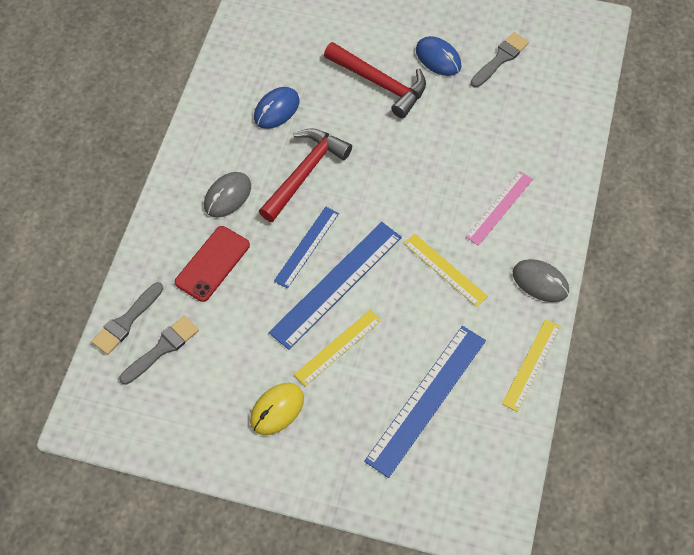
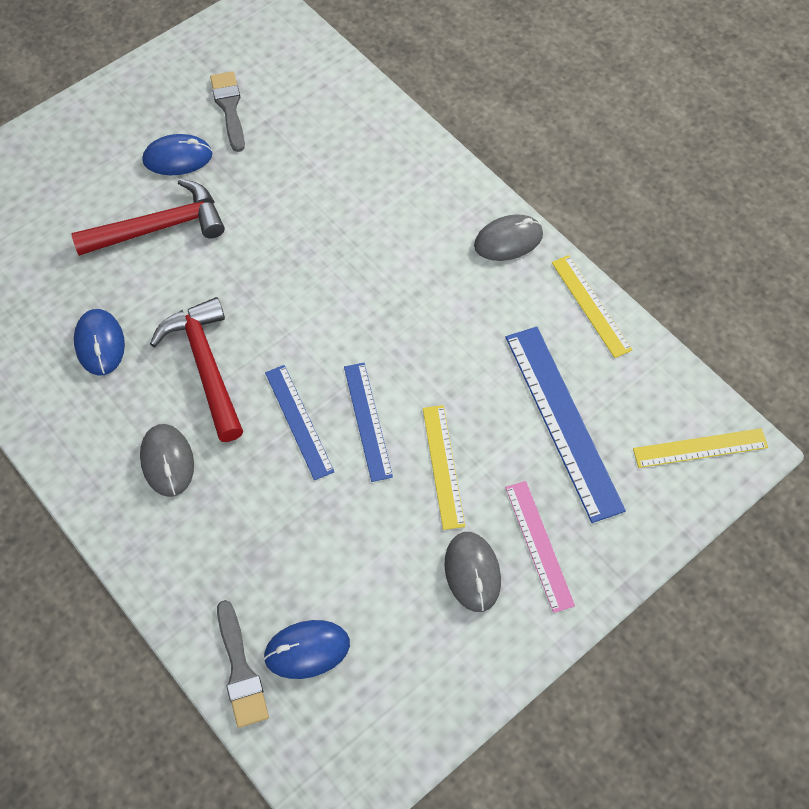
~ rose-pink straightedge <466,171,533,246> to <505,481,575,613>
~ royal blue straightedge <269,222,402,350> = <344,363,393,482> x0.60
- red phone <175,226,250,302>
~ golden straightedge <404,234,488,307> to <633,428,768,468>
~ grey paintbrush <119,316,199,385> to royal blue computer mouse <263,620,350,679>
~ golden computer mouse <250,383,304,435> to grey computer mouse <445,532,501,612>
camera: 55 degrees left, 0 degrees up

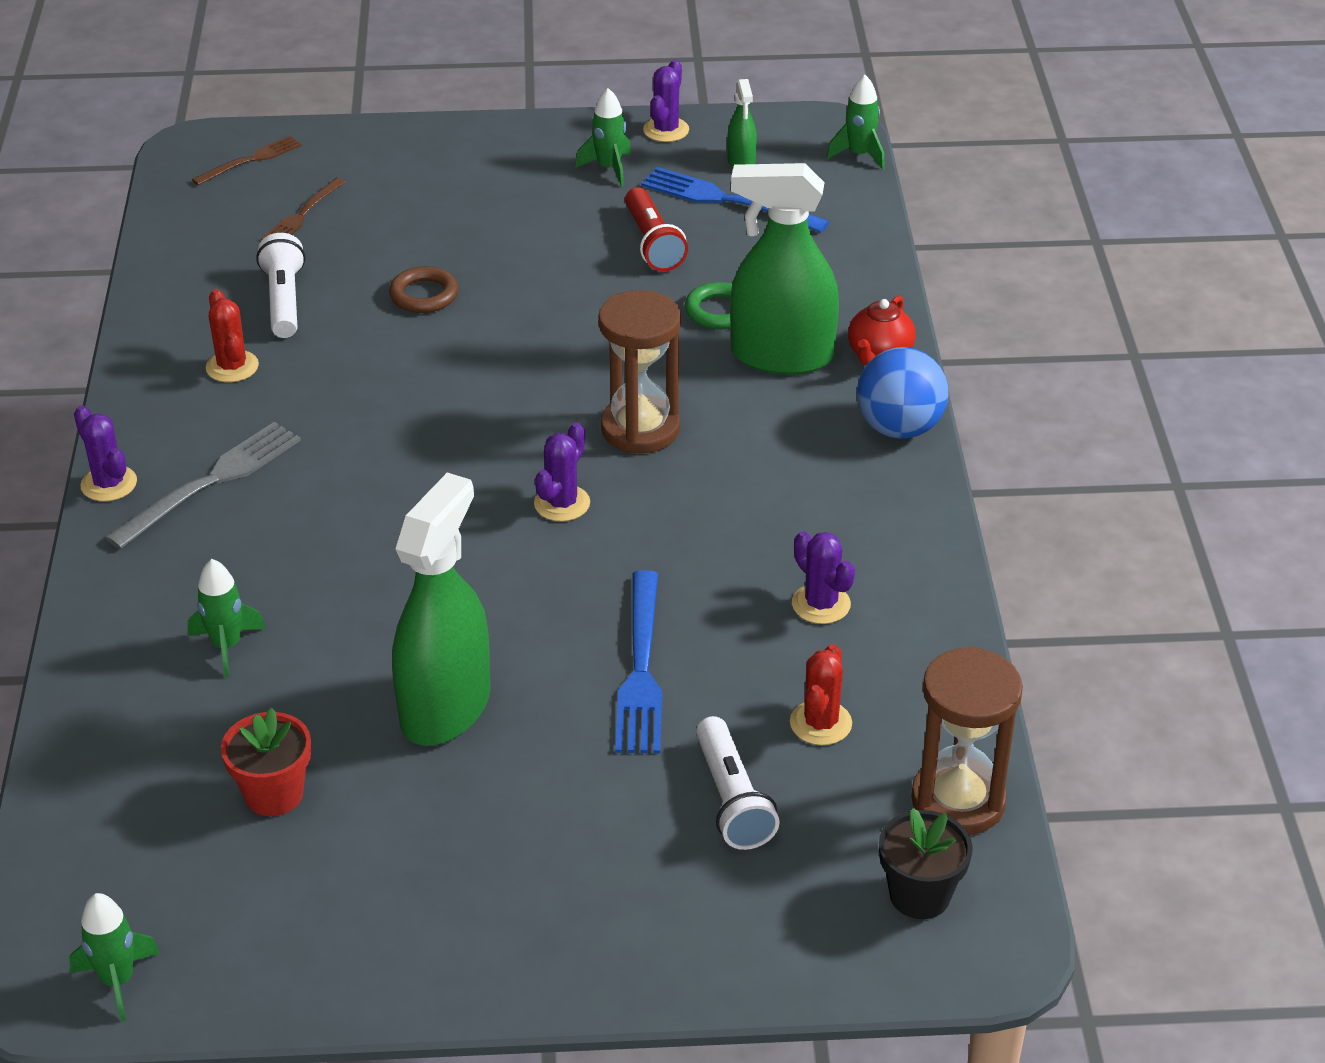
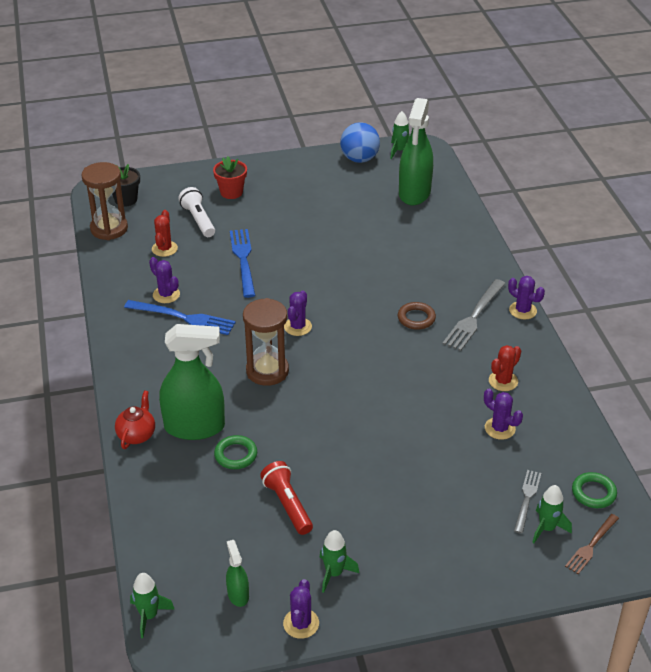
~ royal blue table fork <641,167,830,233> to <124,300,236,335>
~ brown table fork <261,178,346,240> to grey table fork <514,470,541,534>
~ snow-white torch <256,233,305,338> to purple prickly plant <484,389,523,440>
~ brown ring <389,266,459,313> to <398,302,436,330>
~ red prickly plant <206,289,259,382> = <489,345,521,391> 75 degrees clockwise
~ royal blue sphere <857,347,949,439> to <340,122,380,163>
~ emerald sprayer <392,473,491,746> to <399,98,433,205>
~ emerald rocket <188,559,266,677> to <532,485,572,543>
~ red flower pot <221,708,311,816> to <213,156,247,199>
+ emerald ring <572,472,617,508>
camera: 170 degrees right, 0 degrees up

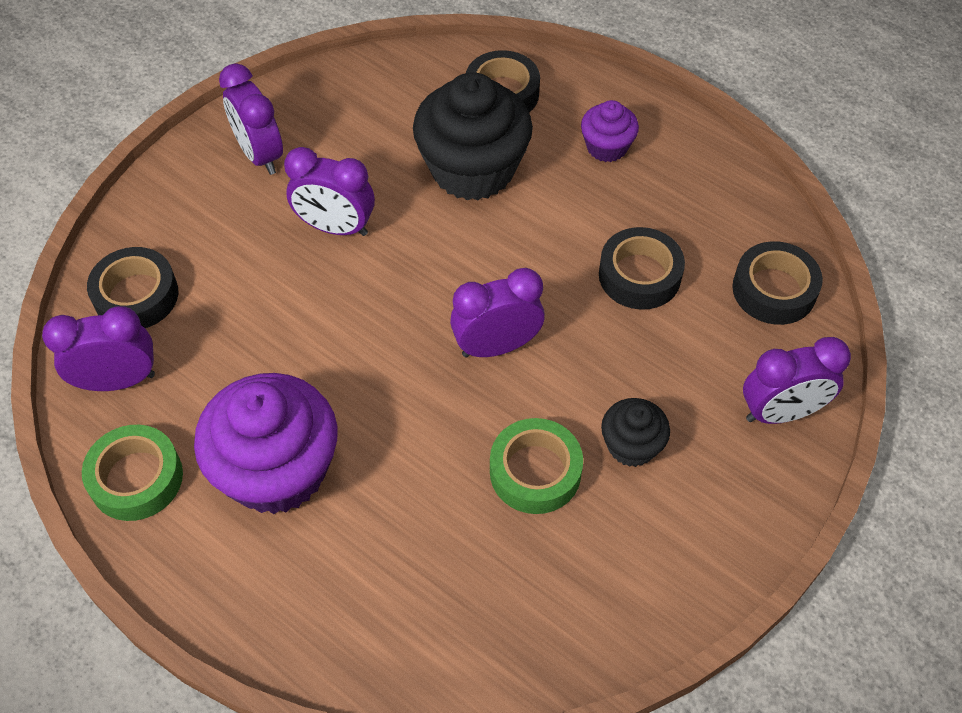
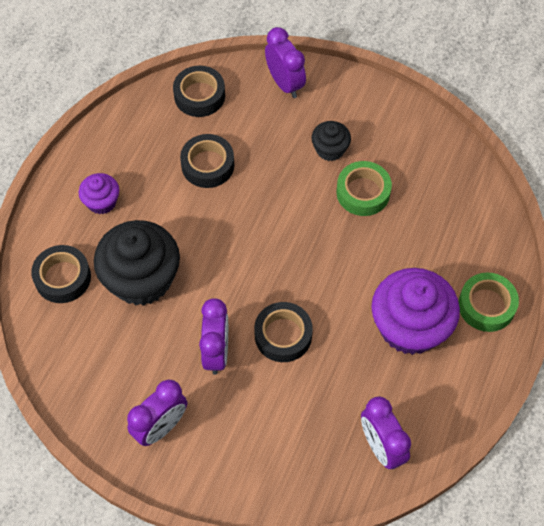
~ jet-black sticky tape <87,247,178,328> to <254,302,313,362>
- purple bedside clock <450,268,545,357>
~ emerald sticky tape <82,425,183,521> to <458,273,519,332>
camera: 105 degrees left, 5 degrees up

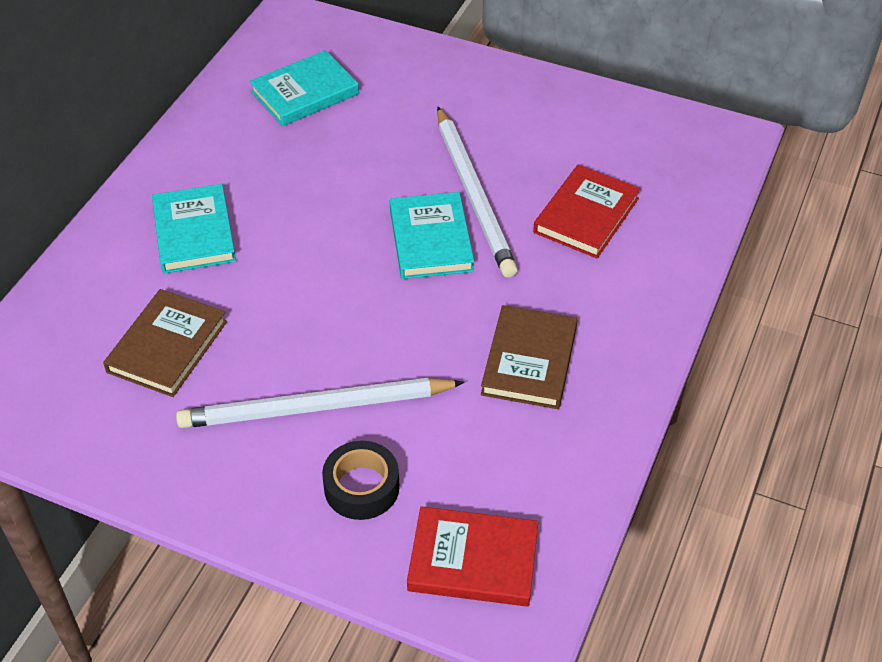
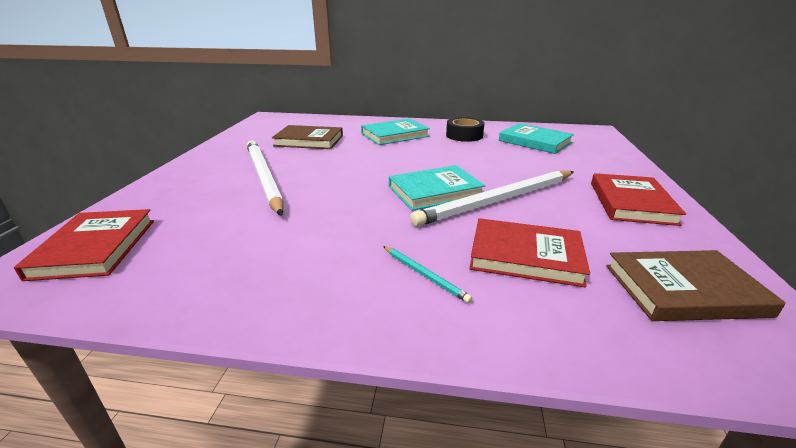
~ brown book <481,305,577,409> to <606,250,786,321>
~ jet-black sticky tape <322,441,399,520> to <446,117,485,142>
+ red book <591,173,686,226>
+ aqua pencil <383,246,473,303>
camera: 75 degrees right, 20 degrees down

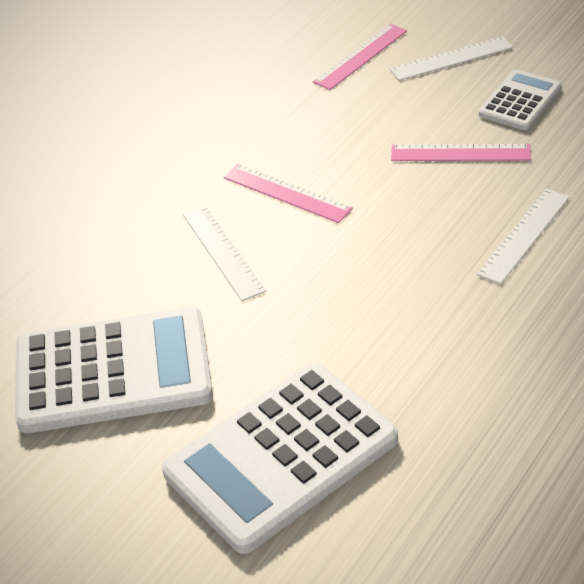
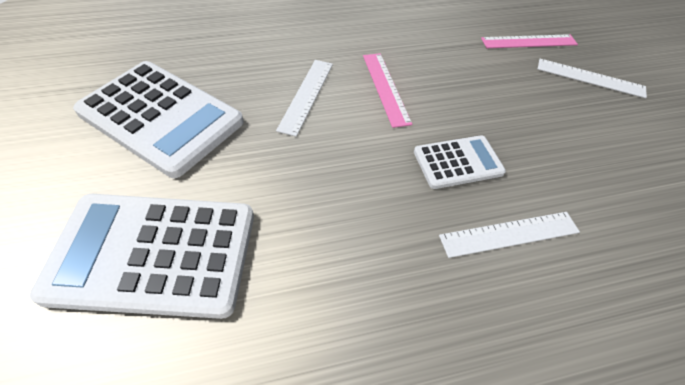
~ snow-white calculator <479,69,562,130> to <414,135,506,189>
- rose-pink straightedge <391,144,531,161>
camera: 35 degrees right, 10 degrees up

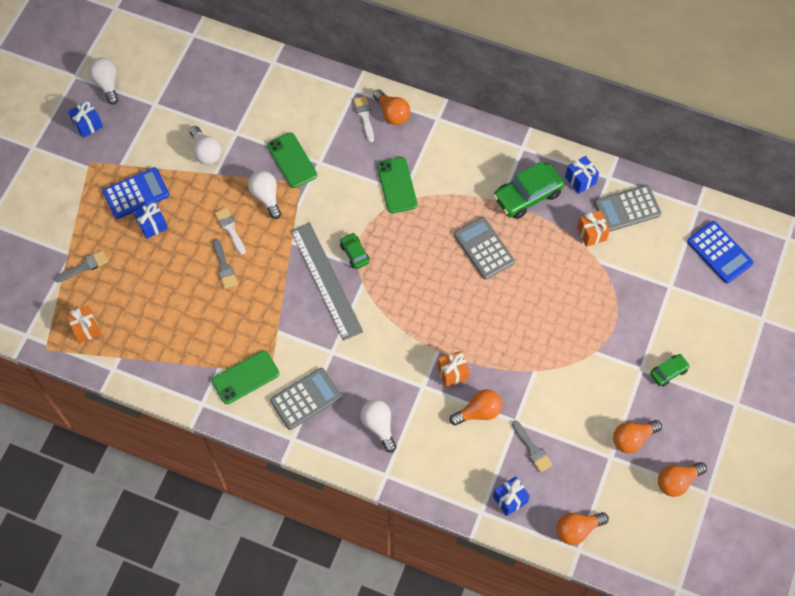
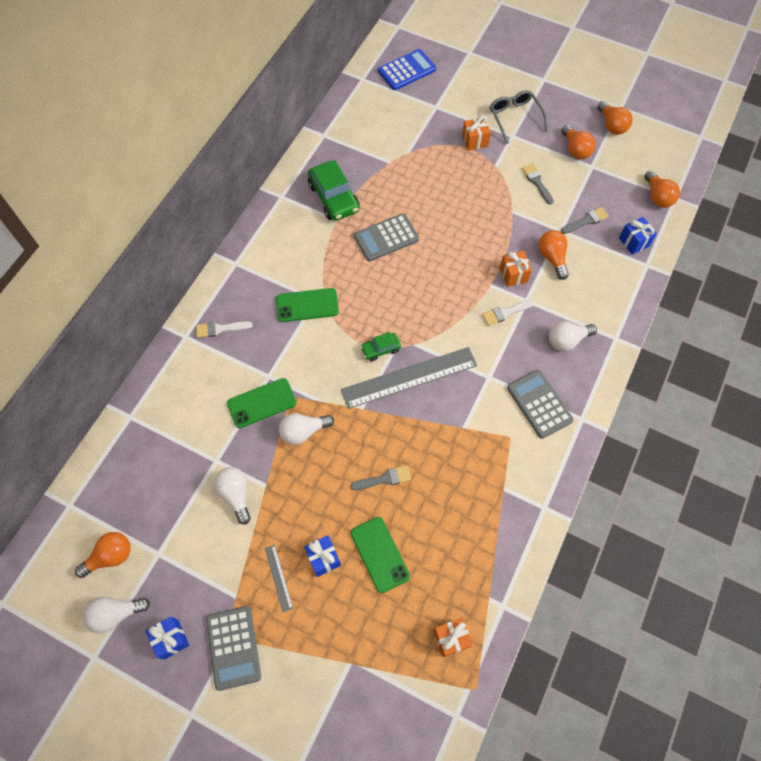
~ bright orange bulb <373,90,410,125> to <75,532,130,578>
~ snow-white bulb <190,126,221,165> = <214,467,251,524> 90 degrees counterclockwise
- royal blue present <565,156,599,194>
~ royal blue calculator <102,167,169,219> to grey straightedge <265,545,293,612>
~ grey calculator <594,185,661,232> to <206,606,261,691>
~ snow-white paintbrush <215,207,245,255> to <482,299,535,326>
~ bright orange present <577,210,610,247> to <462,116,491,151>
~ grey paintbrush <54,250,108,282> to <522,164,554,205>
~ emerald phone <212,350,279,404> to <351,517,410,593>
~ emerald car <650,354,690,387> to grey spectacles <490,90,548,144>
camera: 85 degrees left, 0 degrees up

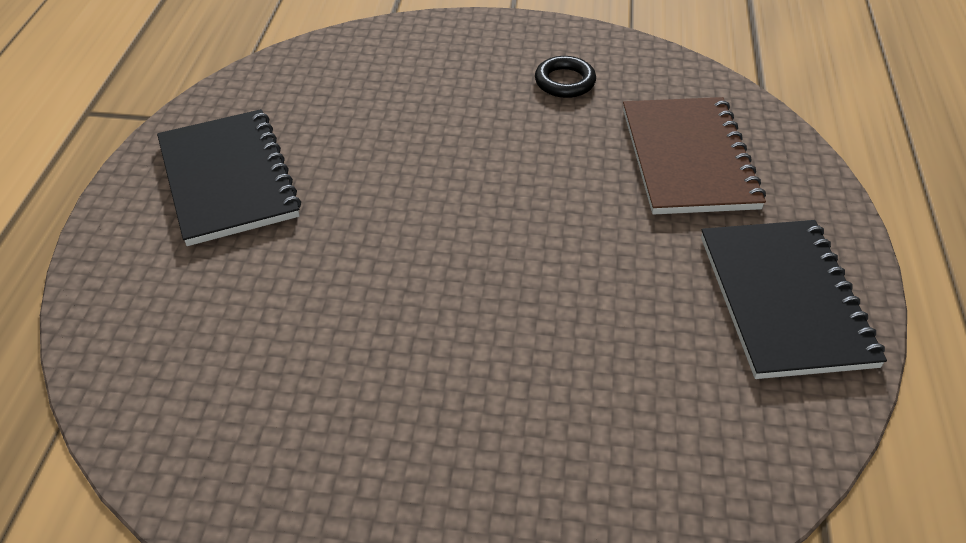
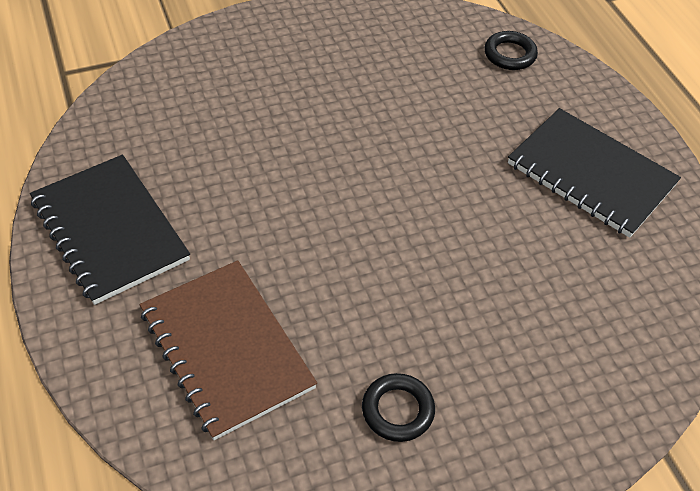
+ jet-black ring <484,31,538,70>
camera: 150 degrees right, 5 degrees up

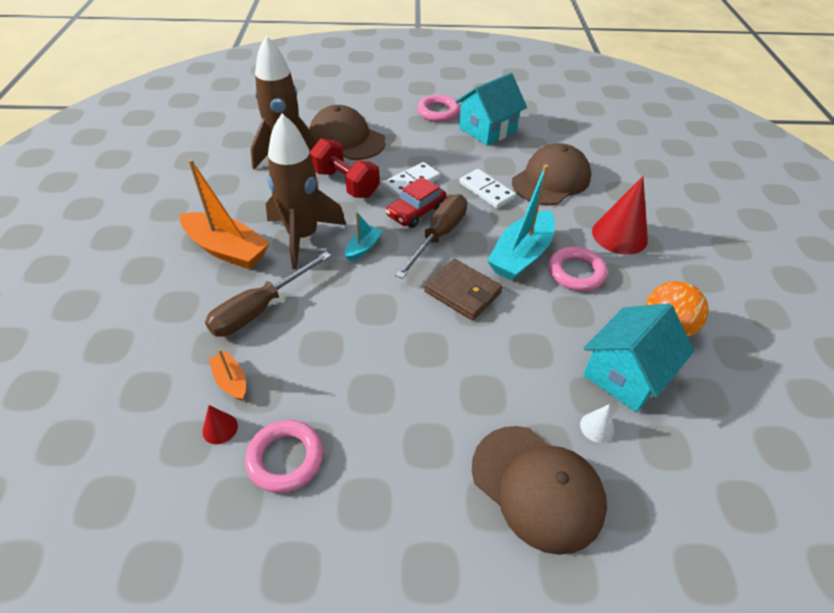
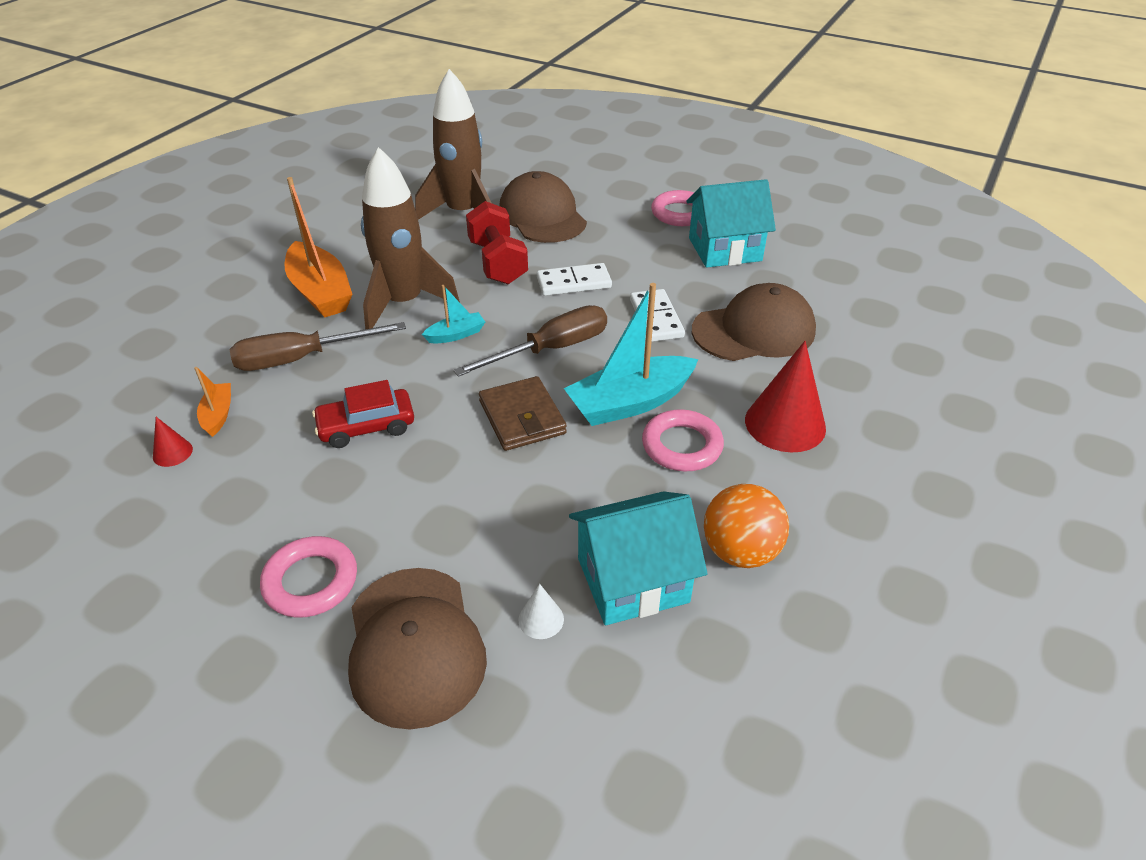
~ red car <386,177,447,228> to <312,380,414,448>
~ rose-pink ring <245,420,323,493> to <260,536,357,618>
camera: 30 degrees right, 5 degrees down

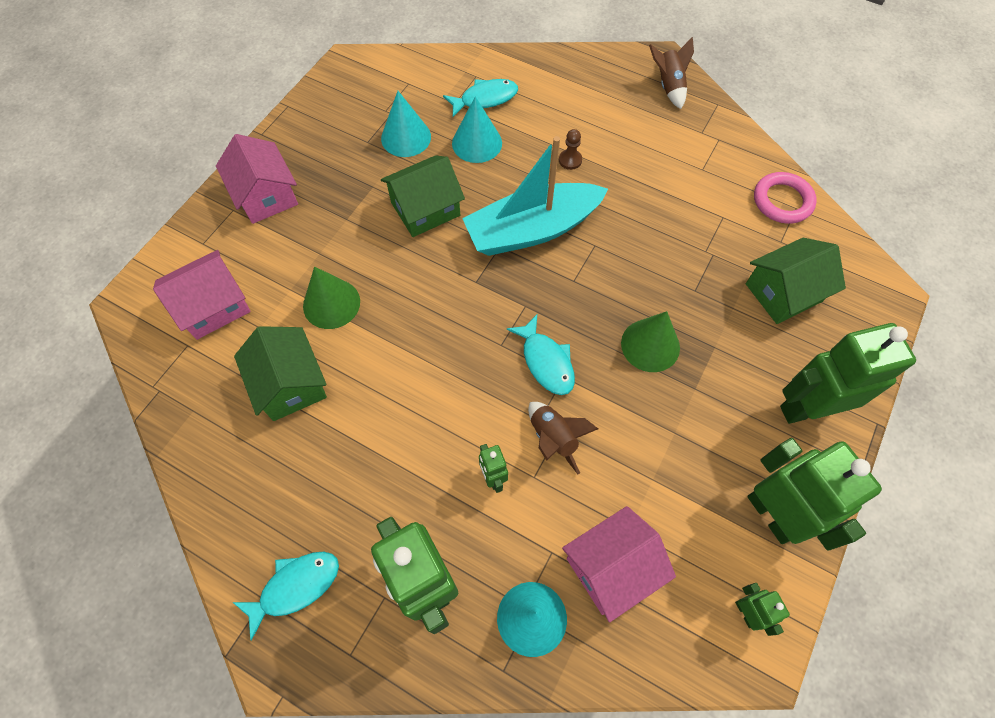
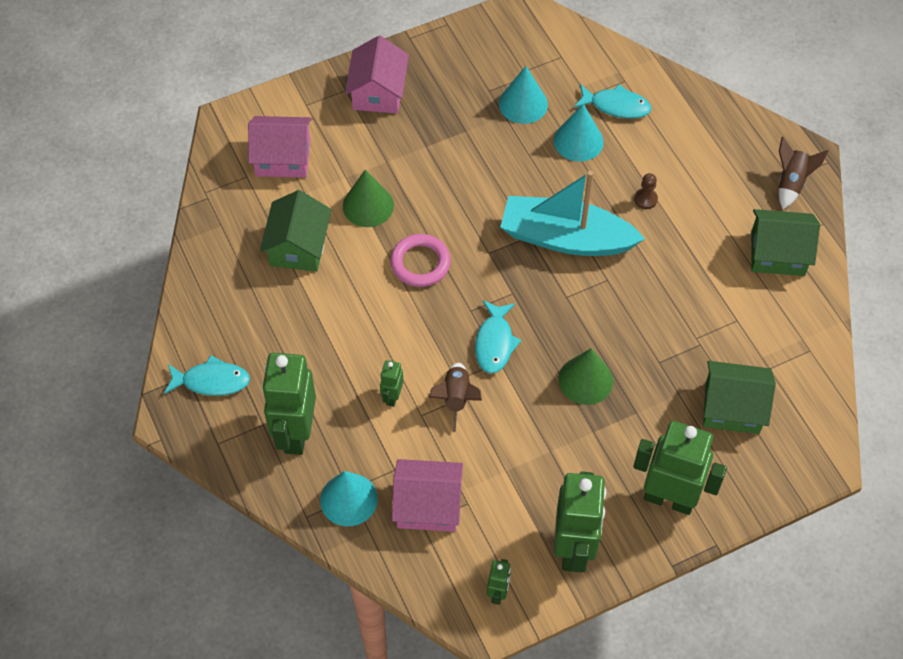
~ emerald house <381,155,465,237> to <751,209,820,276>
~ rose-pink ring <754,172,817,224> to <390,234,451,287>
camera: 35 degrees right, 5 degrees down

